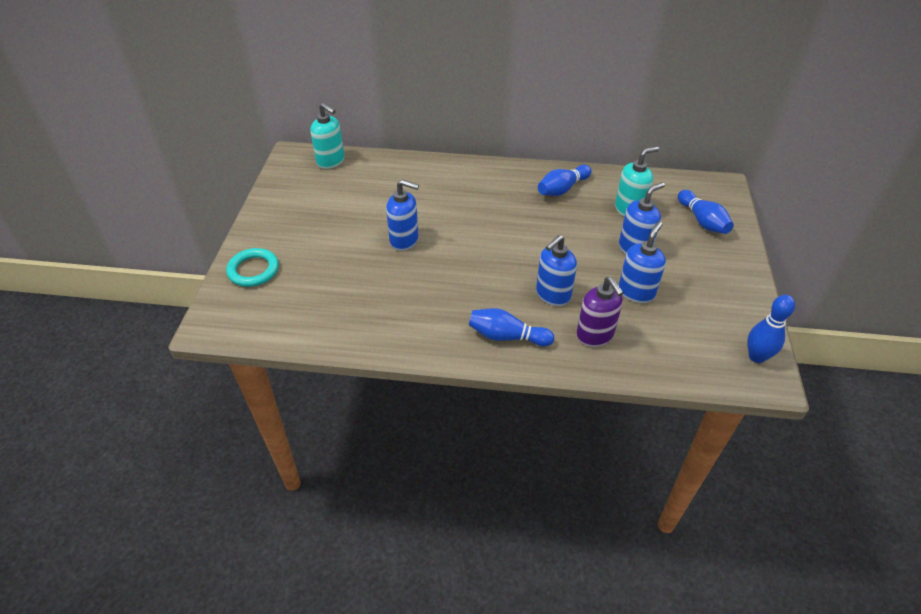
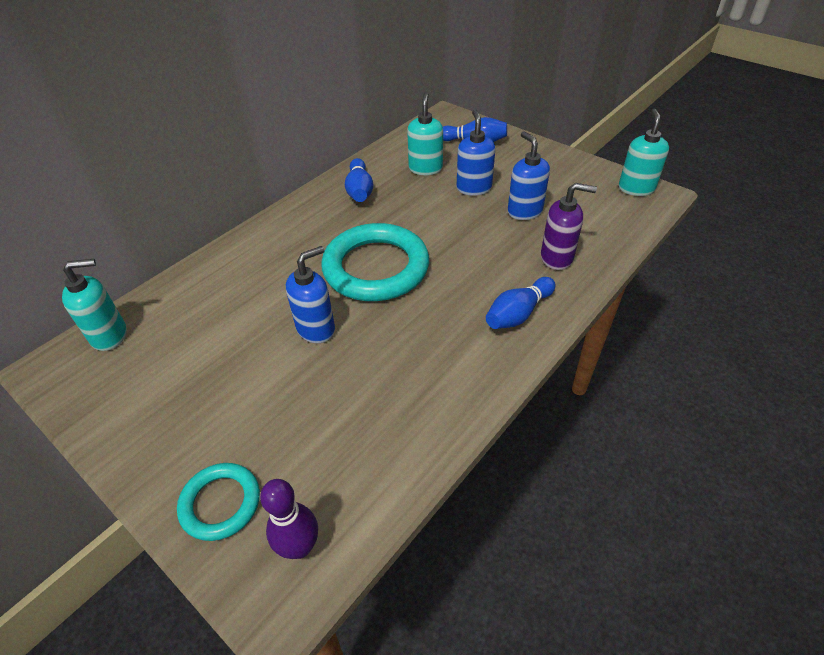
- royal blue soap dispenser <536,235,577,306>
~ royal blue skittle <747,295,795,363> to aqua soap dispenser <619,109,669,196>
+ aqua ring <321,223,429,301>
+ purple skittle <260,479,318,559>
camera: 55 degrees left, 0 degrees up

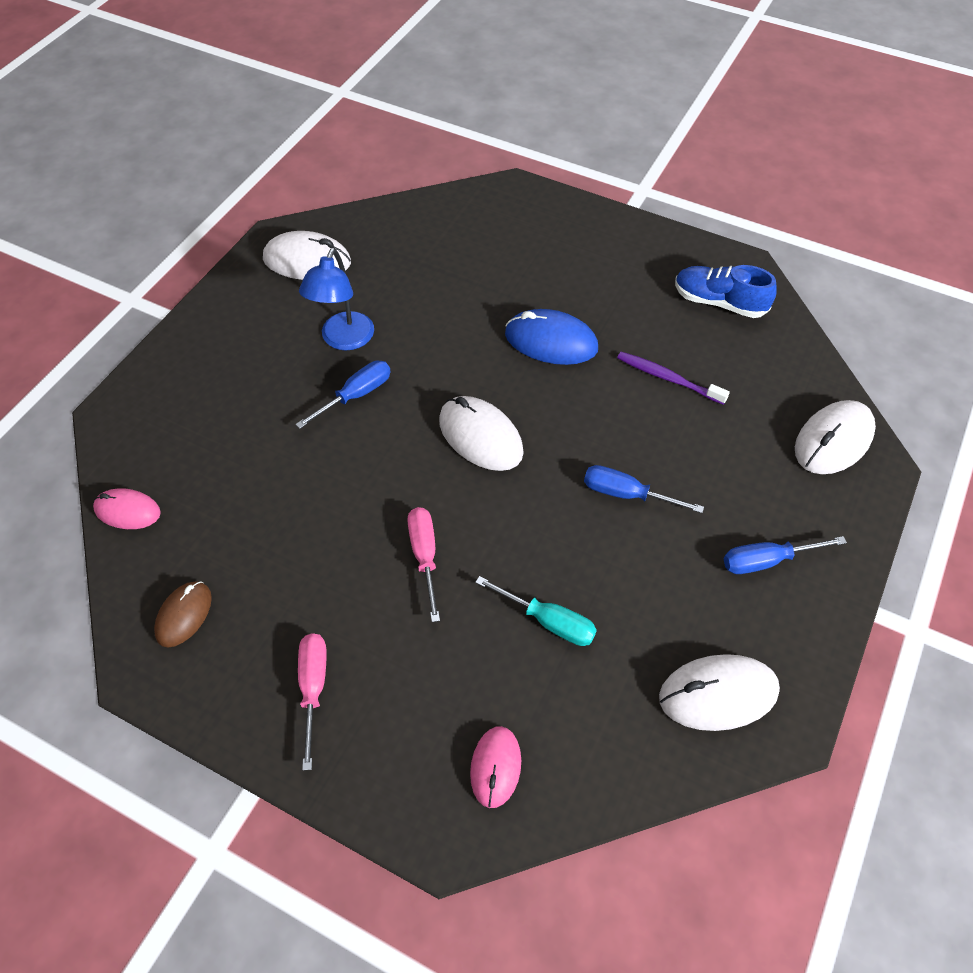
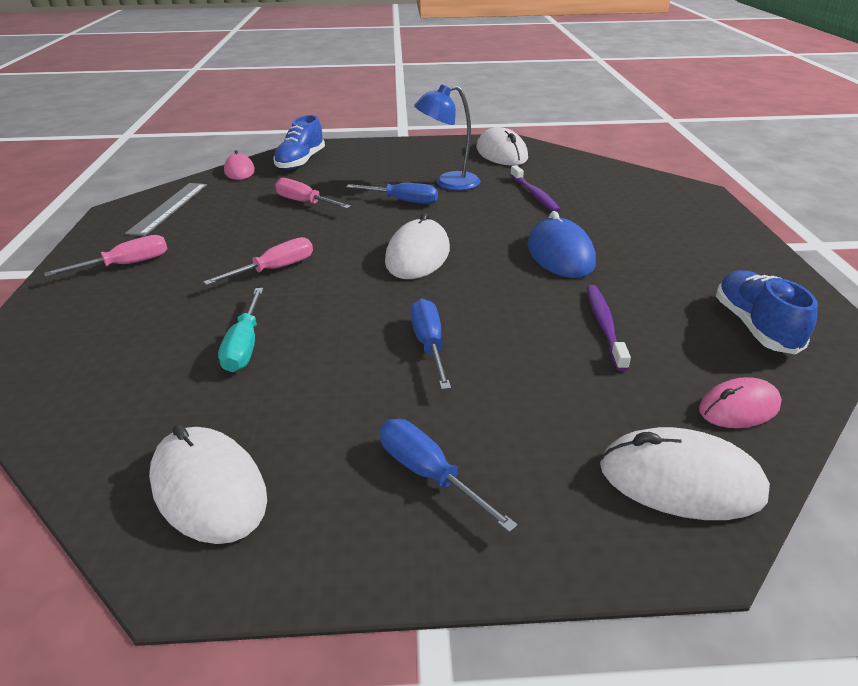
~ brown computer mouse <154,581,212,648> to grey straightedge <125,183,207,236>
~ rose-pink computer mouse <470,726,521,808> to <699,377,782,428>
+ royal blue lace-up shoe <273,115,325,170>
+ purple tooth brush <510,165,561,213>
+ rose-pink screwdriver <275,178,351,209>
camera: 60 degrees right, 20 degrees down

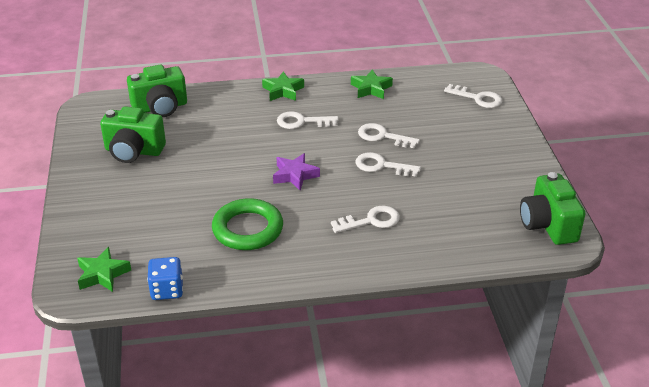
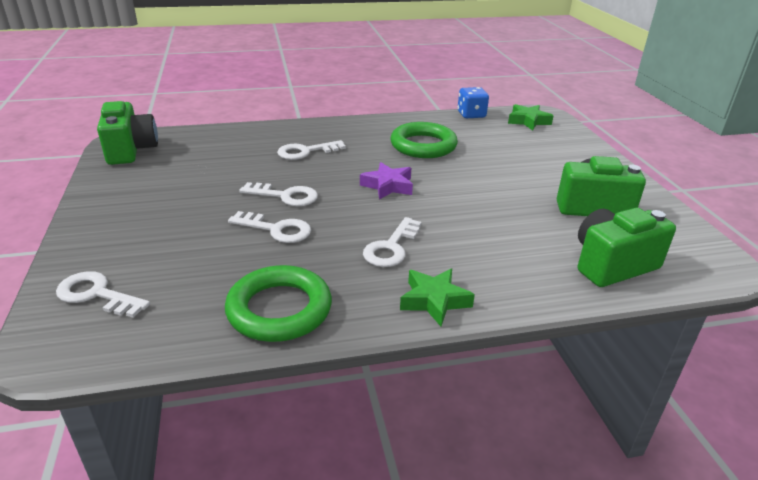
~ emerald five-pointed star <351,70,393,99> to emerald ring <225,265,332,342>
~ snow-white latchkey <277,111,339,129> = <363,217,421,267> 120 degrees clockwise
camera: 175 degrees right, 5 degrees down

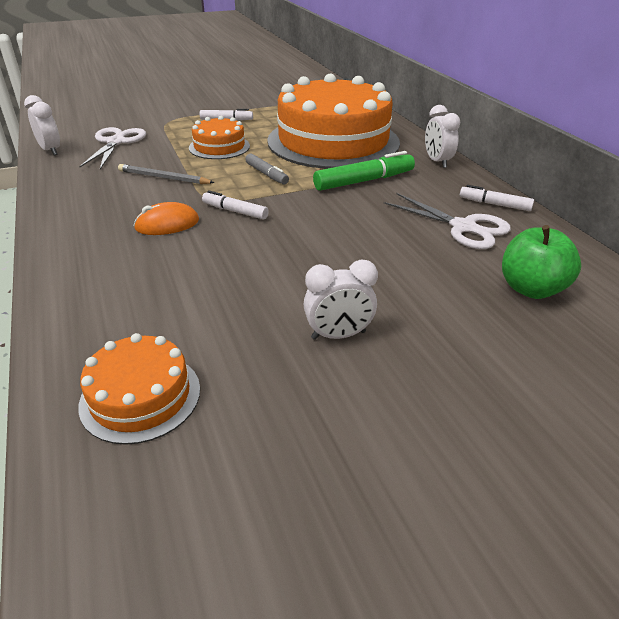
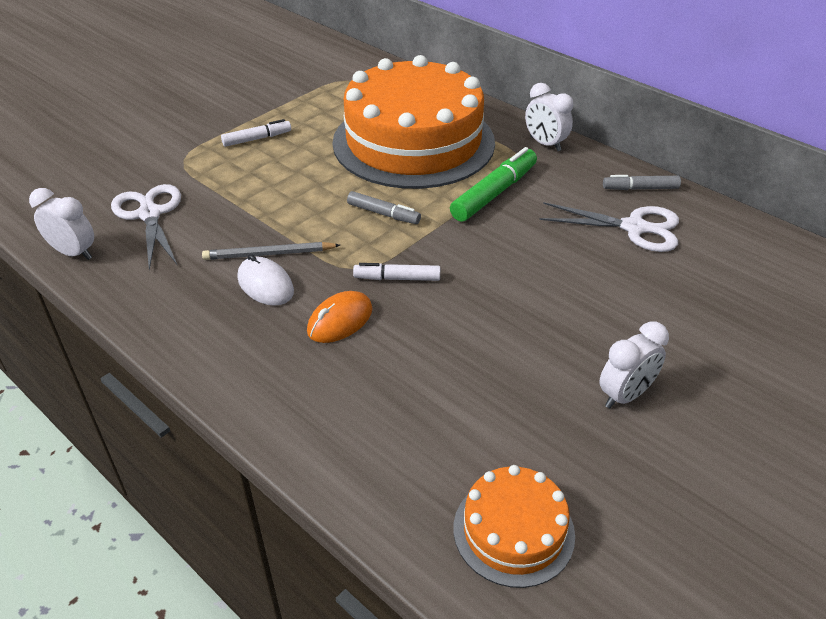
- bright orange gateau <189,116,250,159>
~ snow-white felt pen <460,185,534,211> to grey felt pen <603,175,681,190>
- emerald apple <502,225,581,299>
+ snow-white computer mouse <238,254,294,306>
camera: 25 degrees left, 5 degrees up

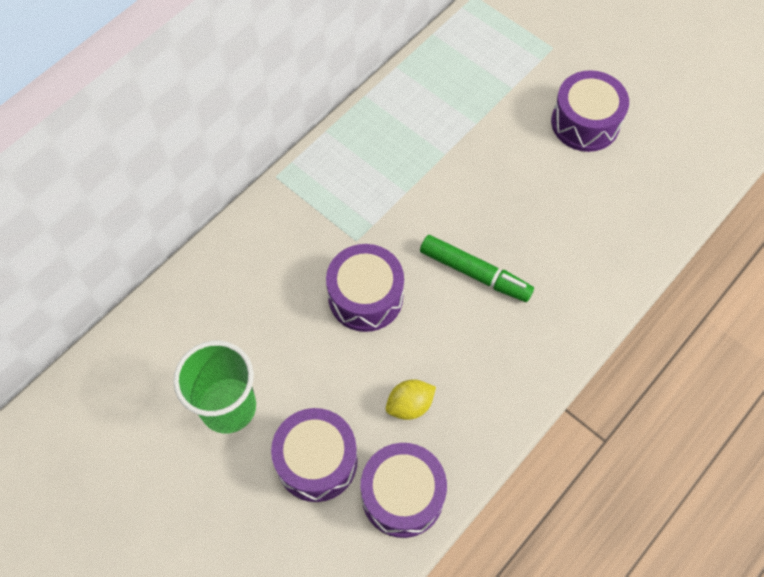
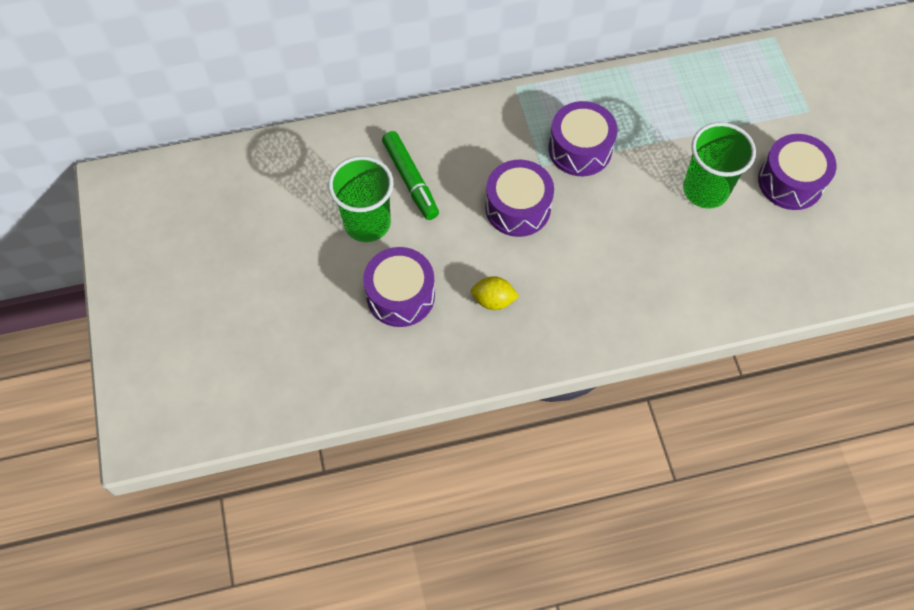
~ emerald felt pen <420,235,534,302> to <382,131,439,220>
~ purple drum <360,443,447,538> to <549,101,617,176>
+ emerald cup <683,122,756,209>
camera: 35 degrees right, 0 degrees up

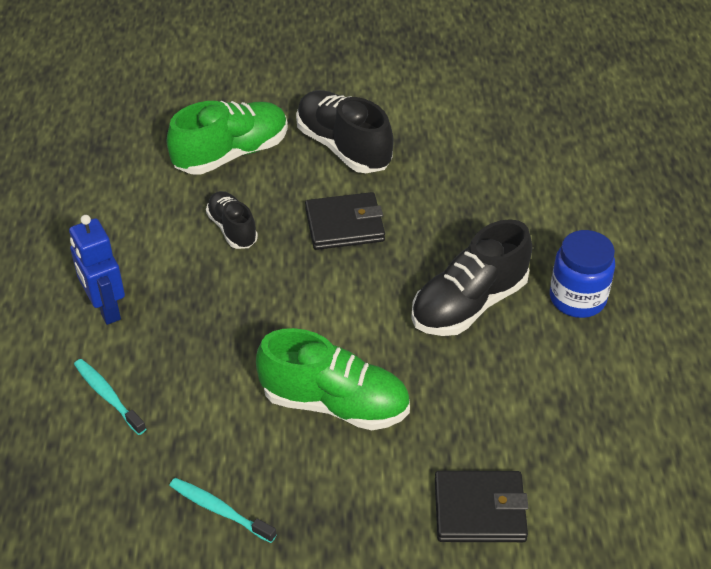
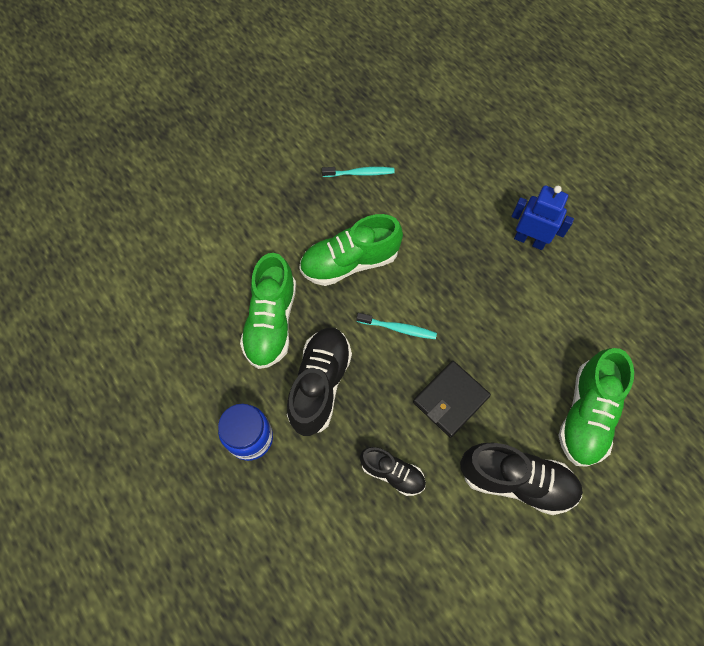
~ jet-black lace-up shoe <206,191,258,249> to <360,447,426,496>
~ aqua tooth brush <74,359,146,435> to <356,313,437,339>
- jet-black wallet <435,471,528,542>
+ emerald lace-up shoe <240,253,296,369>
camera: 145 degrees right, 20 degrees up

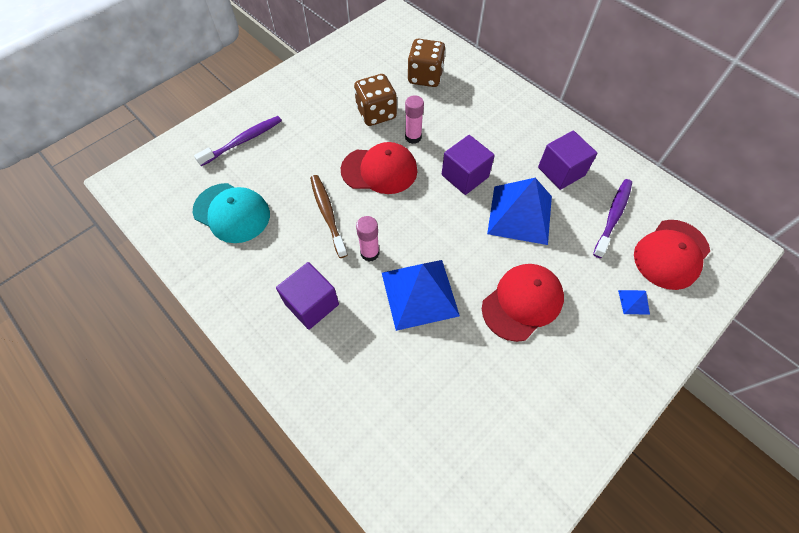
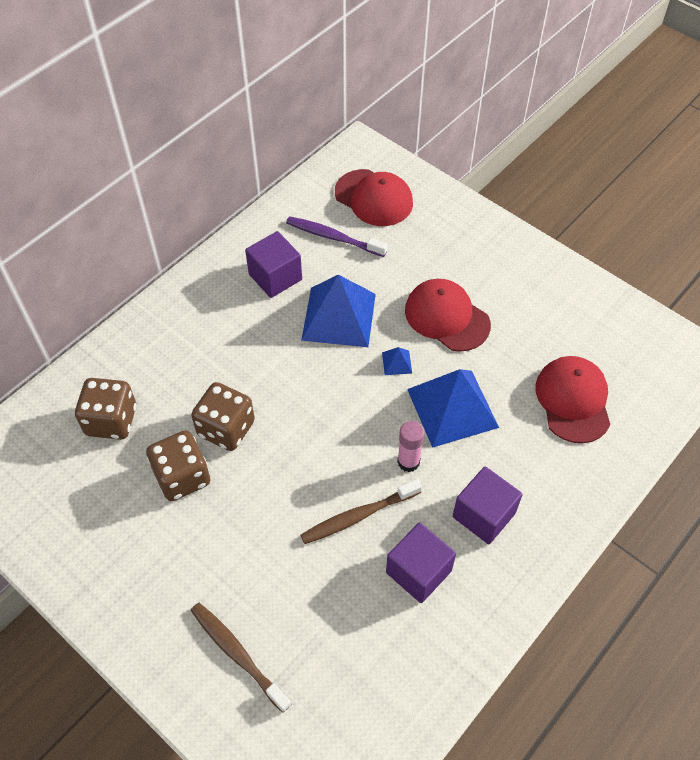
~ rose-pink stick of glue <405,95,424,144> to brown die <191,382,255,451>
~ purple tooth brush <194,116,282,166> to brown tooth brush <191,603,291,713>
~ purple solid cube <442,135,495,195> to <386,523,456,603>
~ red cap <341,142,417,194> to <535,356,610,443>
- aqua cap <193,183,270,243>
~ royal blue pyramid <618,290,650,314> to <382,347,412,375>
camera: 95 degrees left, 5 degrees down

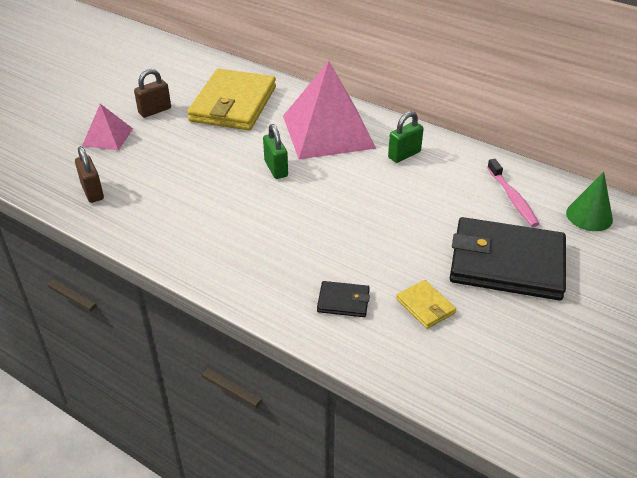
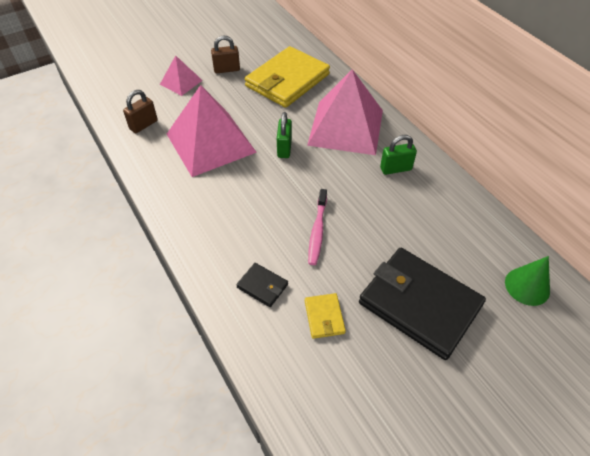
~ brown small lock <75,146,104,203> = <123,90,158,133> 45 degrees clockwise
~ rose-pink tooth brush <487,159,539,227> to <308,189,327,265>
+ rose-pink pyramid <167,85,257,177>
camera: 25 degrees right, 10 degrees up

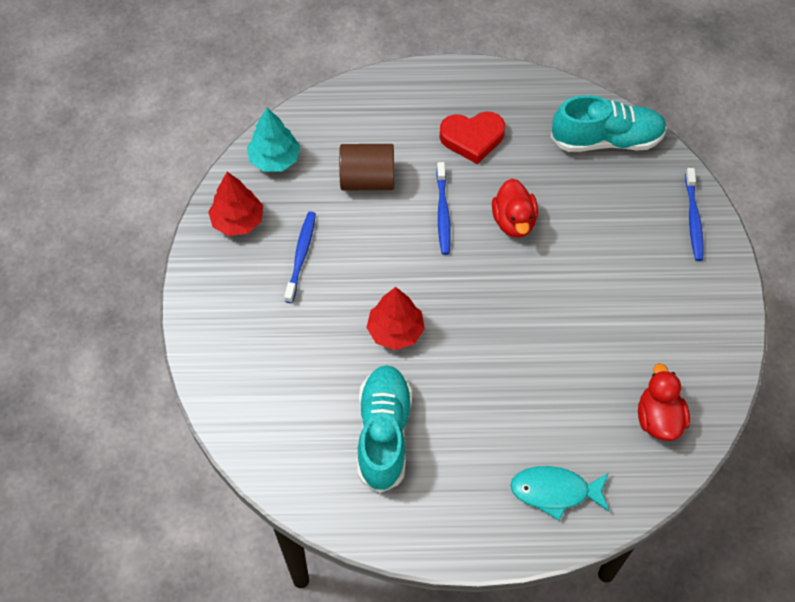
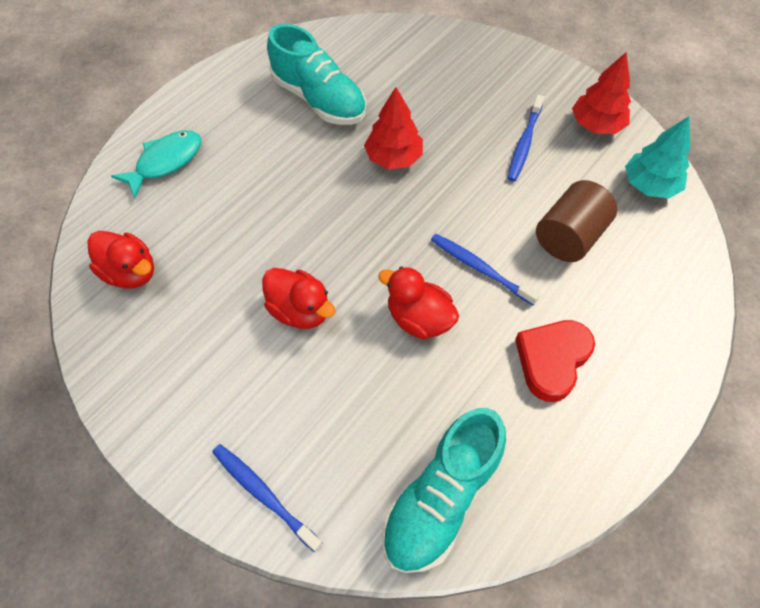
~ royal blue tooth brush <284,212,316,303> = <508,95,544,181> 60 degrees clockwise
+ red duck <262,268,335,329>
camera: 130 degrees right, 0 degrees up

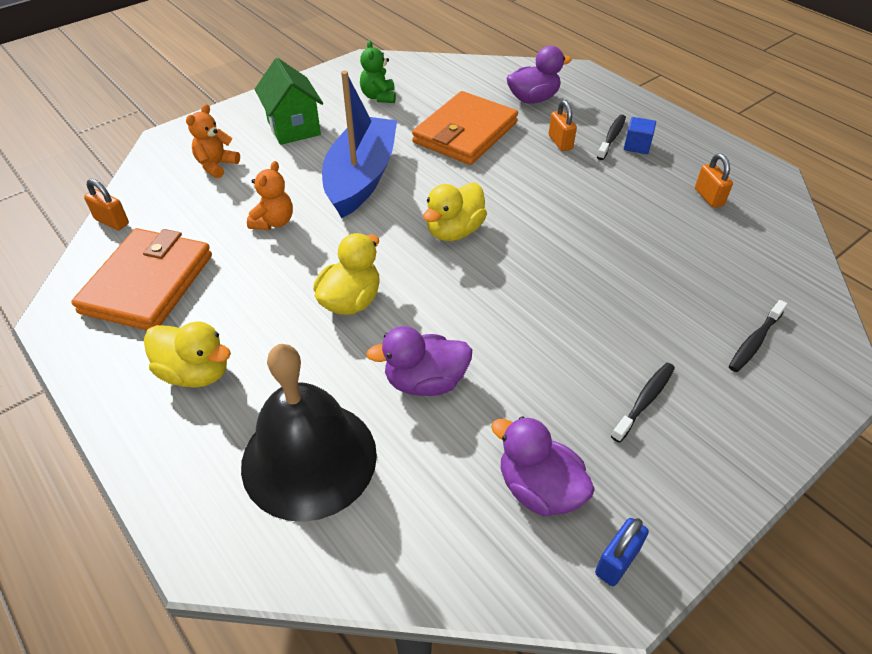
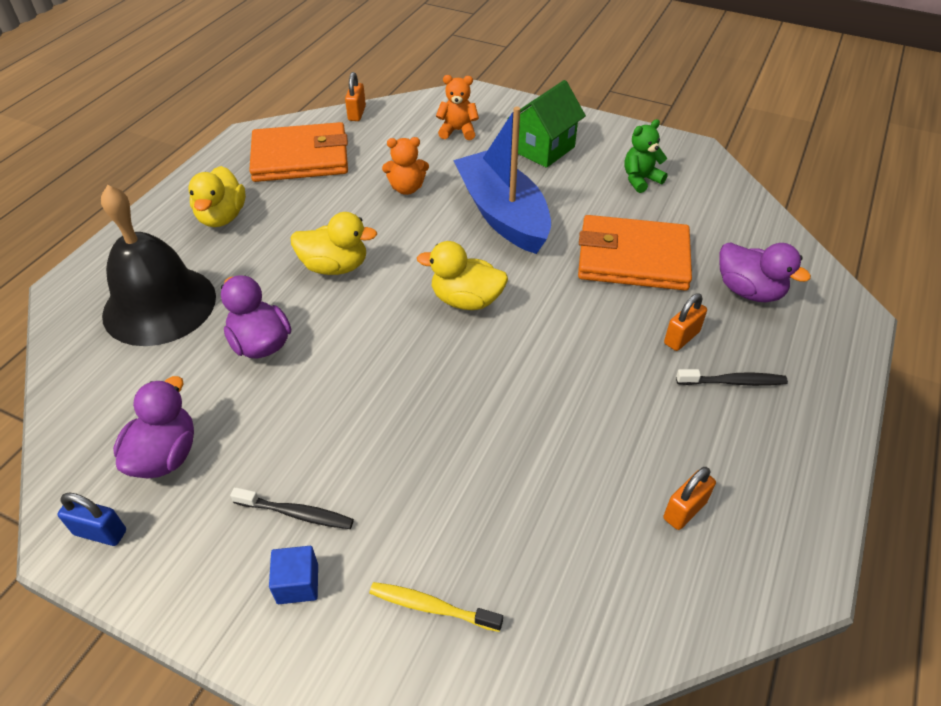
~ royal blue sailboat <322,71,397,218> = <453,107,551,254> 105 degrees counterclockwise
~ royal blue solid cube <624,117,656,154> to <269,546,318,604>
~ jet-black tooth brush <729,300,787,372> to golden tooth brush <369,582,503,632>
camera: 65 degrees right, 0 degrees up

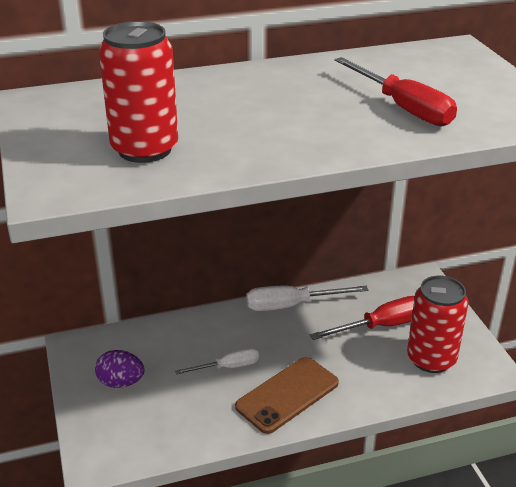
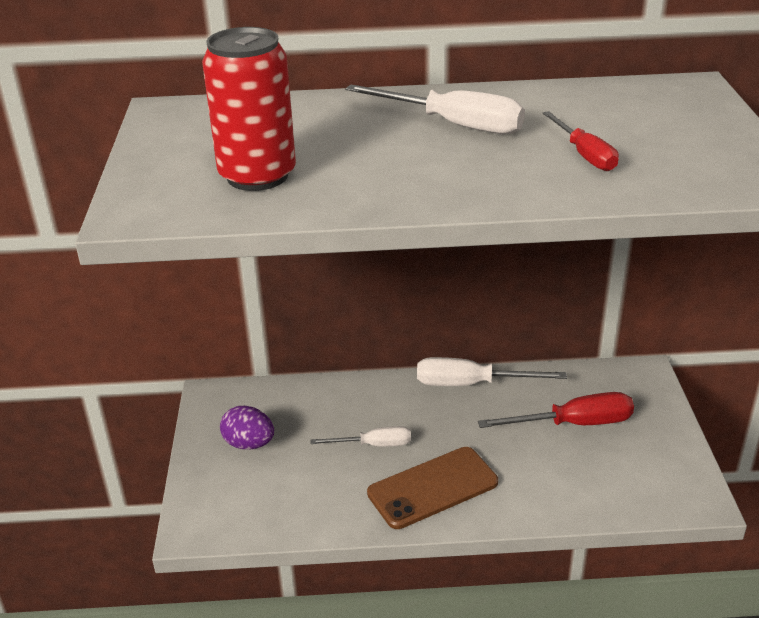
~ red screwdriver <334,57,457,126> = <543,111,619,171> x0.63
- red can <407,276,468,373>
+ snow-white screwdriver <345,85,525,134>
camera: 15 degrees right, 0 degrees up

